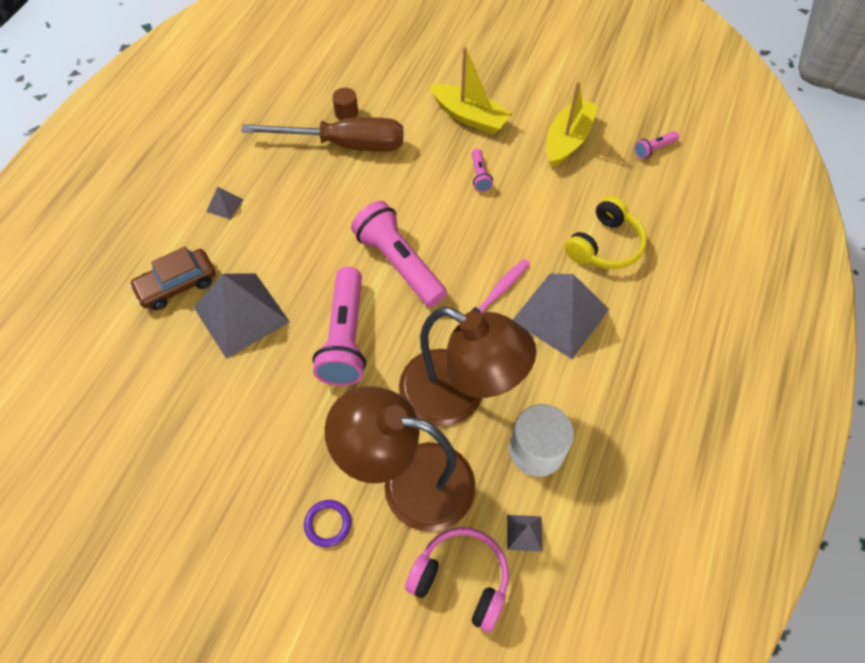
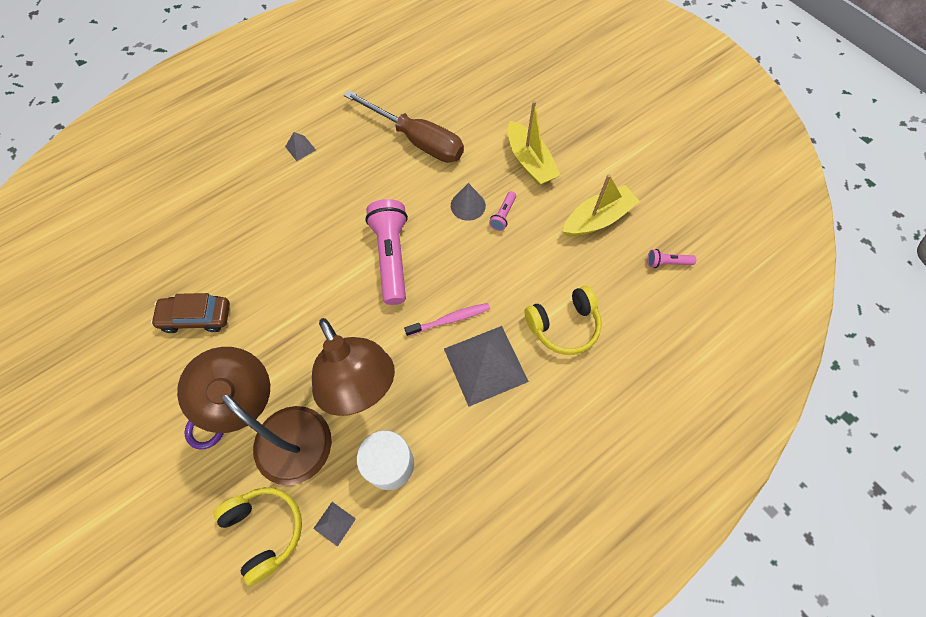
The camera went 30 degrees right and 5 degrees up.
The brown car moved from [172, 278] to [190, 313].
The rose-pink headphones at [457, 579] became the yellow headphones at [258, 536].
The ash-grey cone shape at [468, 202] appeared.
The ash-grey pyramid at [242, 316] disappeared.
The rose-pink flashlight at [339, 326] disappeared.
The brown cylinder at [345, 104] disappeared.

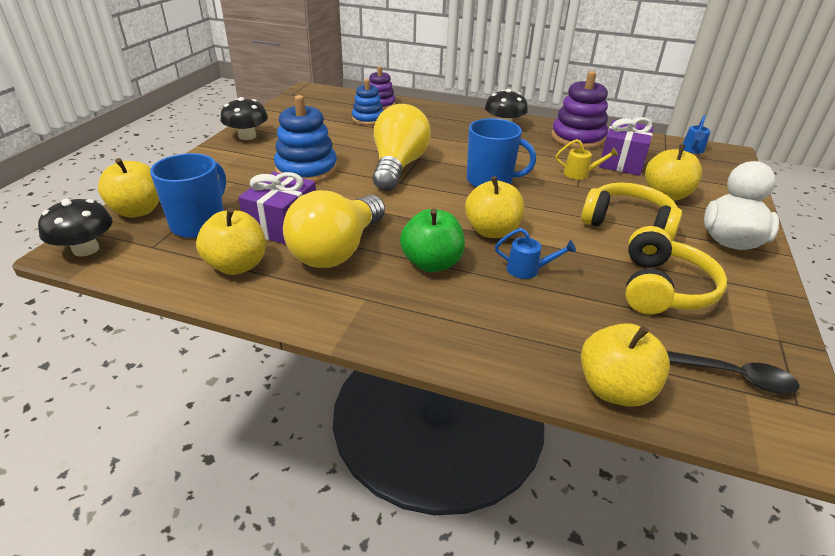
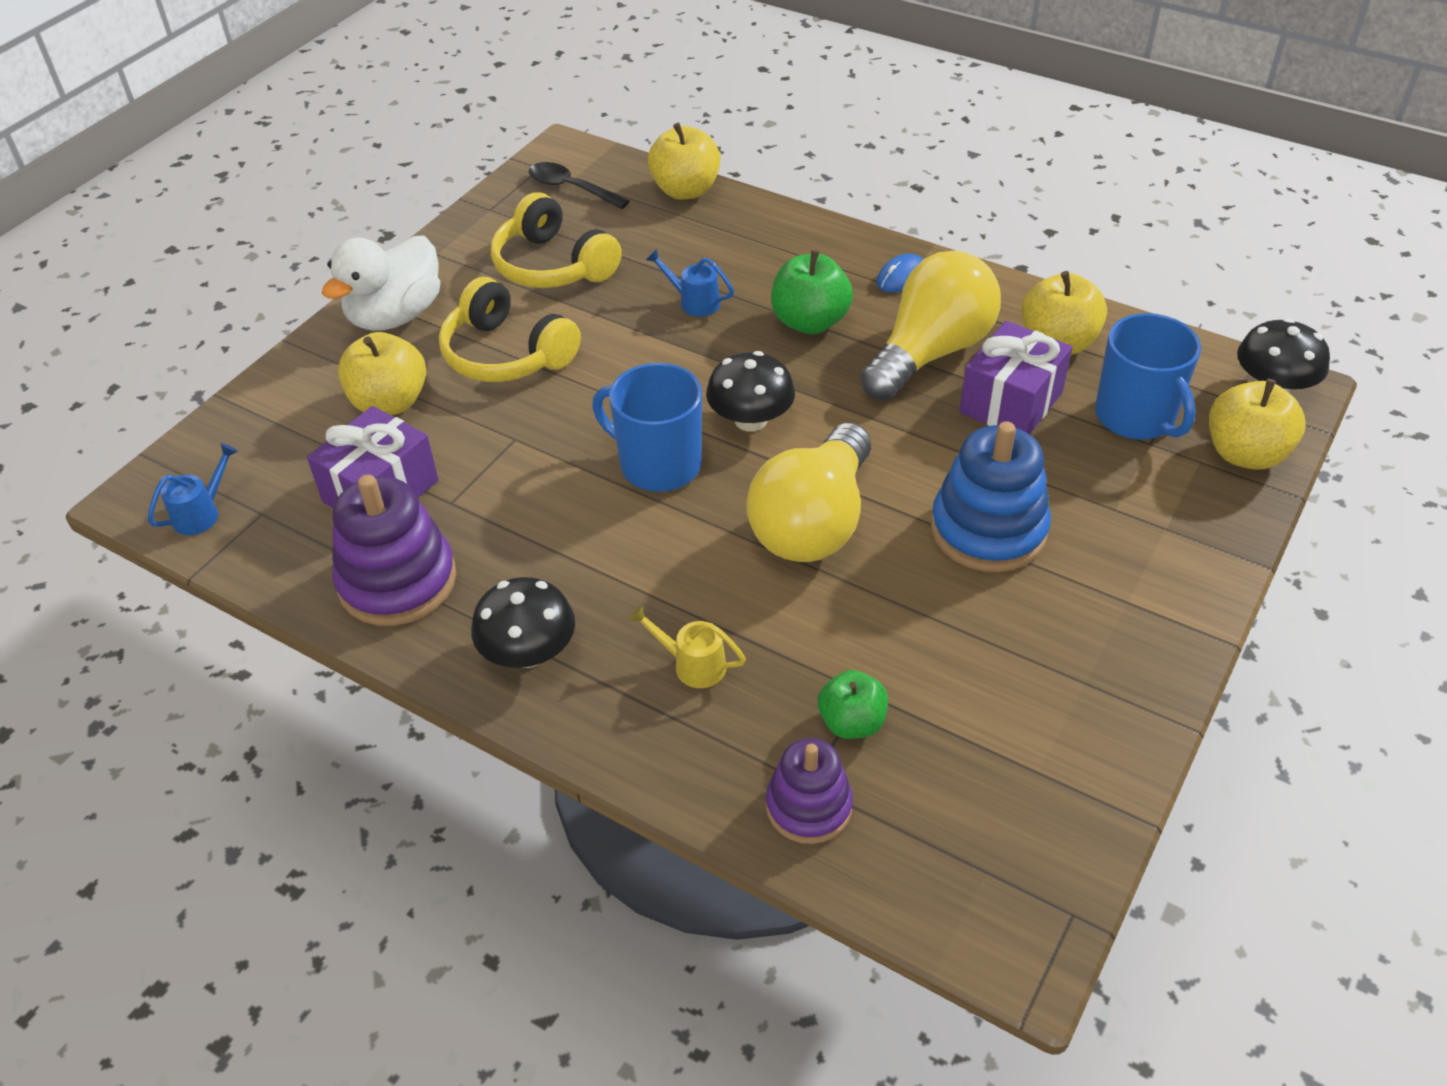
The camera went 165 degrees left and 10 degrees up.
The yellow headphones at [676, 270] turned 75 degrees counterclockwise.
The yellow watering can moved from [587, 159] to [687, 646].
The jet-black fungus moved from [244, 118] to [750, 391].
The blue stacking rings at [368, 102] was replaced by the emerald apple fruit at [853, 704].
The blue mouse at [900, 272] appeared.
The blue coffee mug at [188, 195] turned 60 degrees counterclockwise.
The yellow apple fruit at [494, 207] disappeared.

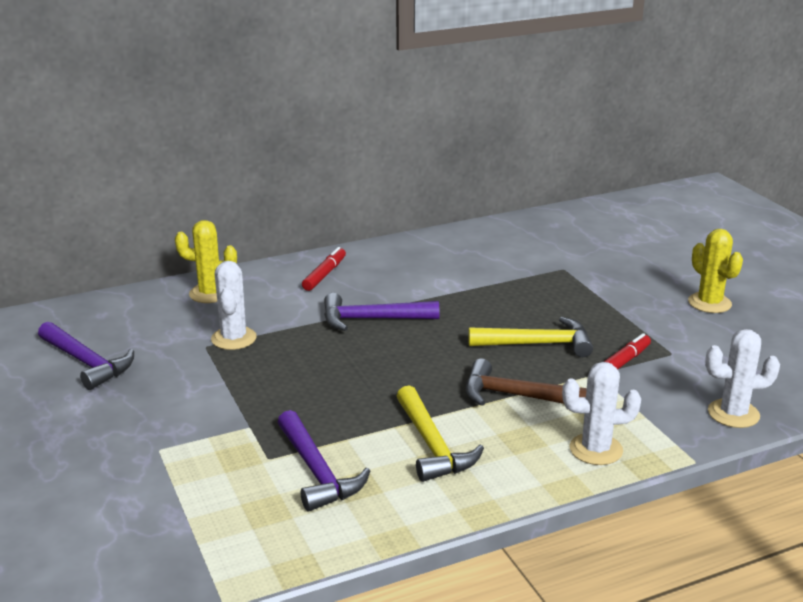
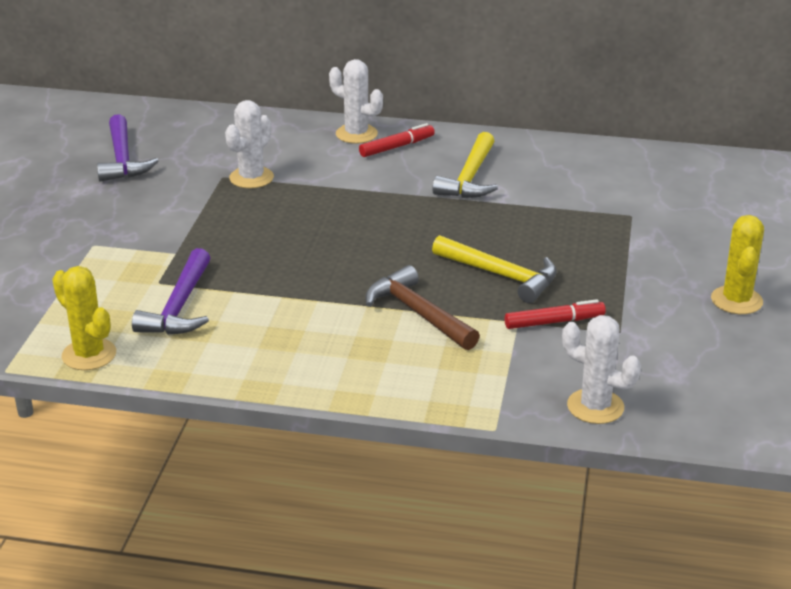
The camera went 35 degrees right and 5 degrees up.
The yellow prickly plant moved from [206, 261] to [84, 318].
The snow-white prickly plant moved from [601, 413] to [356, 101].
The yellow hammer moved from [440, 433] to [465, 165].
The purple hammer at [381, 312] disappeared.

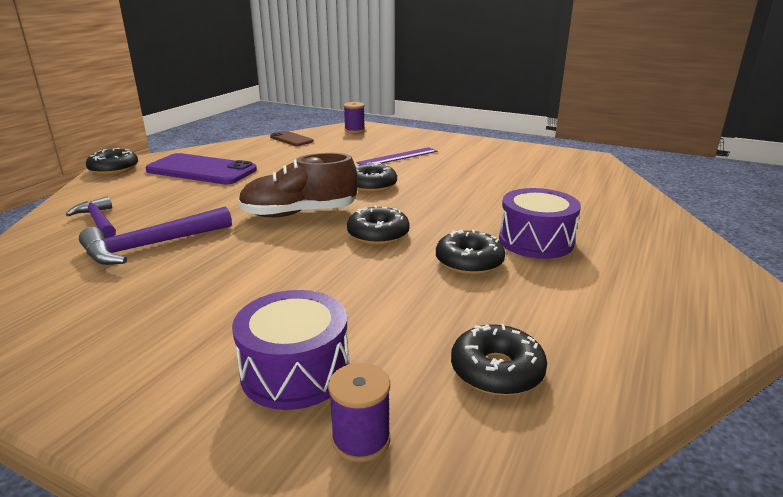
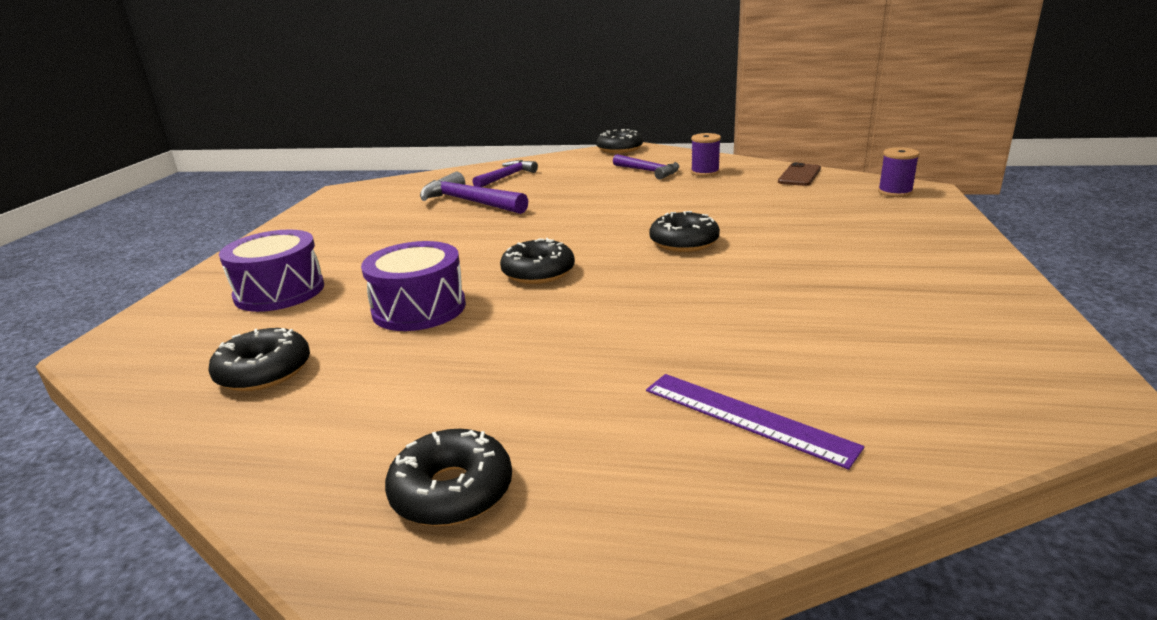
The camera went 75 degrees right and 0 degrees up.
The purple drum moved from [540, 223] to [413, 286].
The jet-black donut moved from [470, 252] to [448, 477].
The purple phone at [201, 169] was replaced by the purple hammer at [646, 167].
The purple measuring stick moved from [397, 156] to [755, 422].
The purple bobbin moved from [359, 412] to [706, 154].
The brown shoe at [298, 185] disappeared.

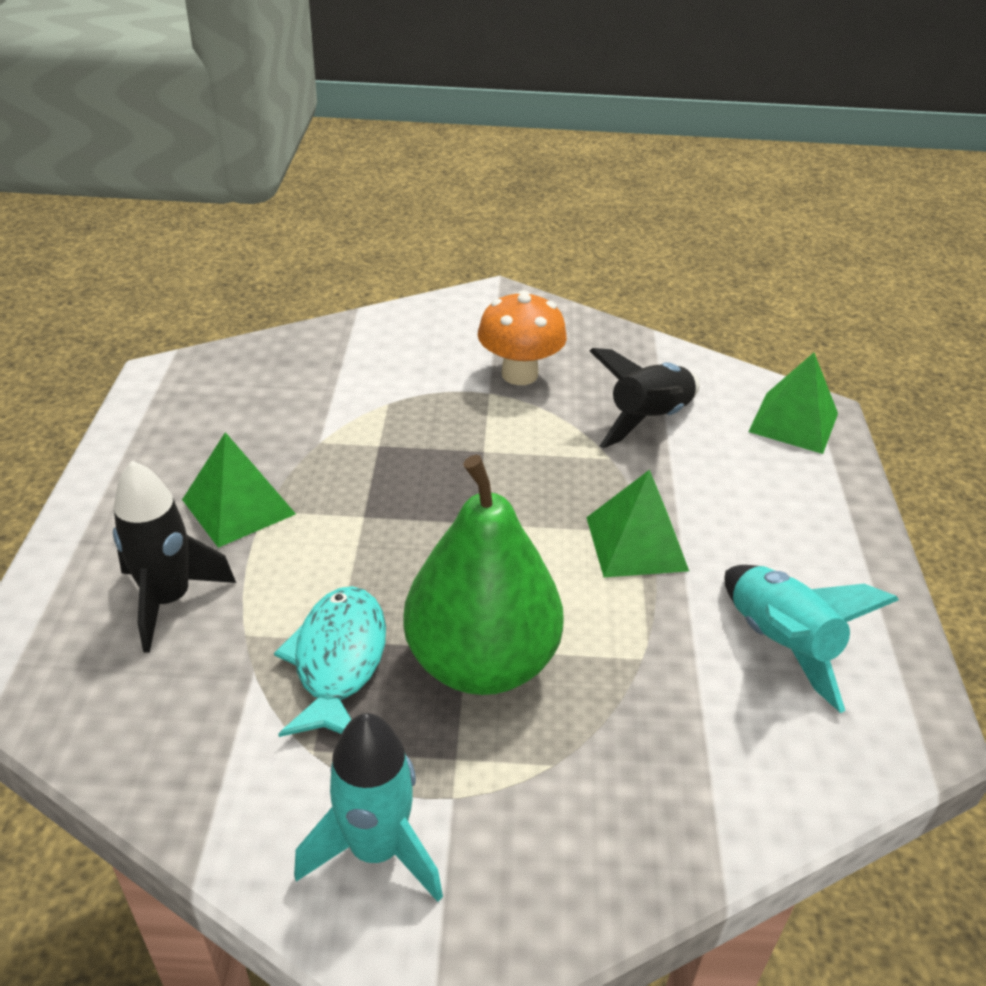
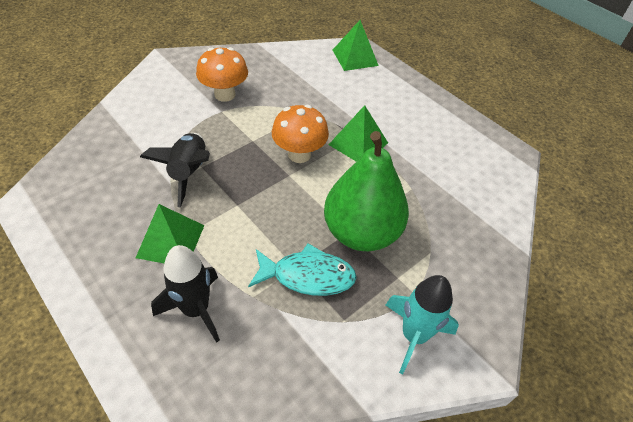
The camera went 45 degrees left and 10 degrees up.
The jet-black toy rocket moved from [645, 398] to [175, 170].
The aqua fish at [330, 661] turned 135 degrees clockwise.
The orange fungus at [300, 134] appeared.
The aqua toy rocket at [811, 639] disappeared.

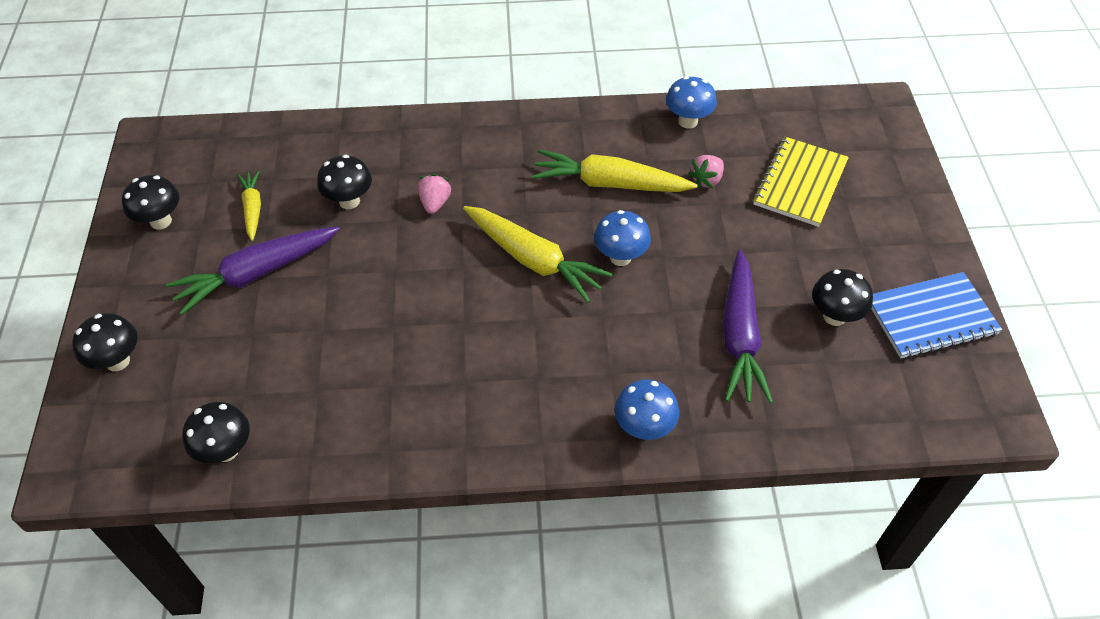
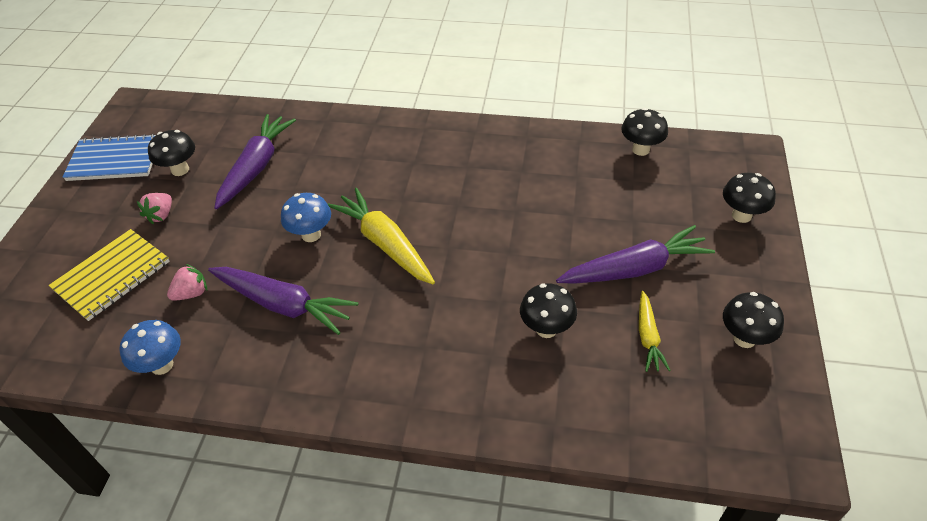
The camera went 165 degrees left and 5 degrees down.
The rose-pink toy strawberry moved from [434, 194] to [154, 208].
The yellow toy carrot at [614, 171] became the purple toy carrot at [283, 301].
The blue fungus at [647, 409] disappeared.

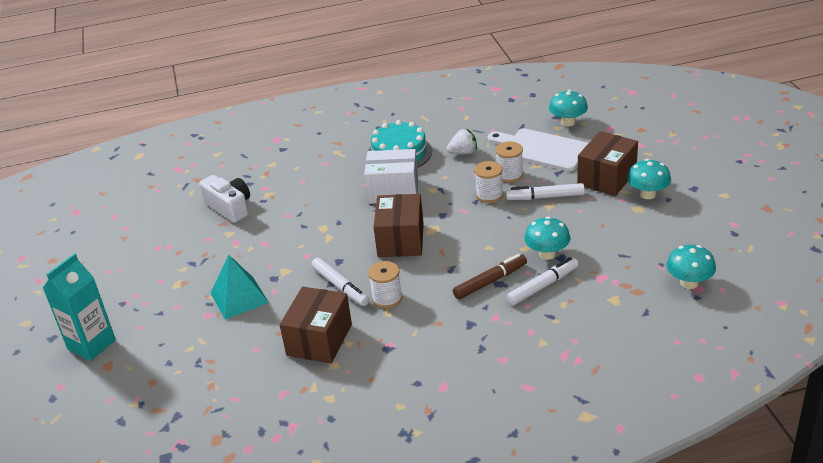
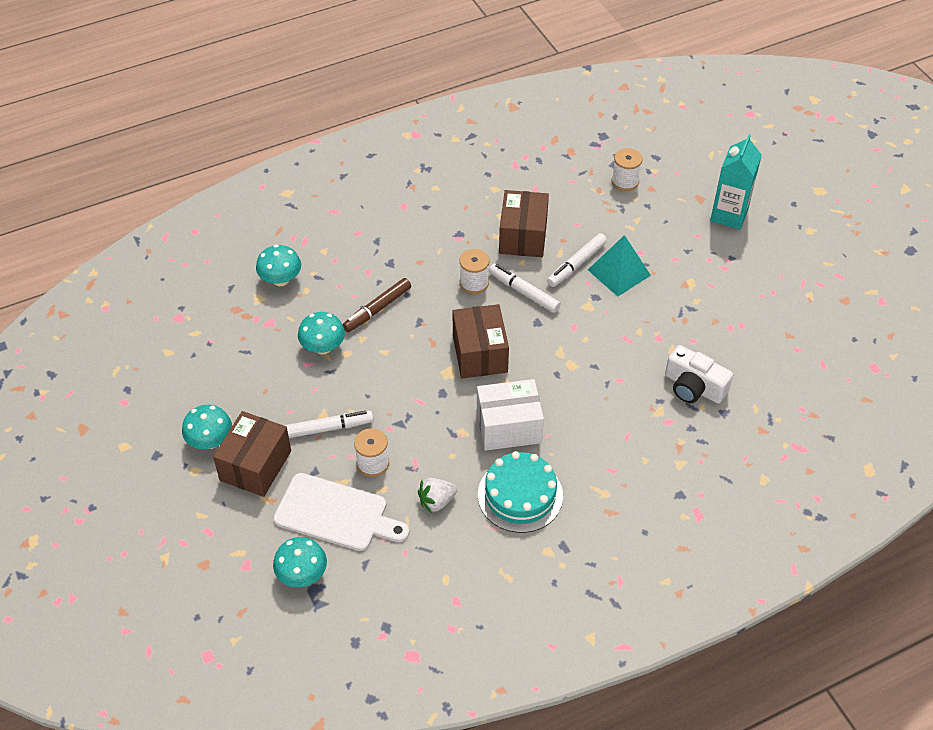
The camera went 165 degrees right and 15 degrees up.
The aqua fungus moved from [691, 267] to [278, 265].
The snow-white marker moved from [542, 281] to [577, 260].
The snow-white bobbin moved from [489, 182] to [627, 169].

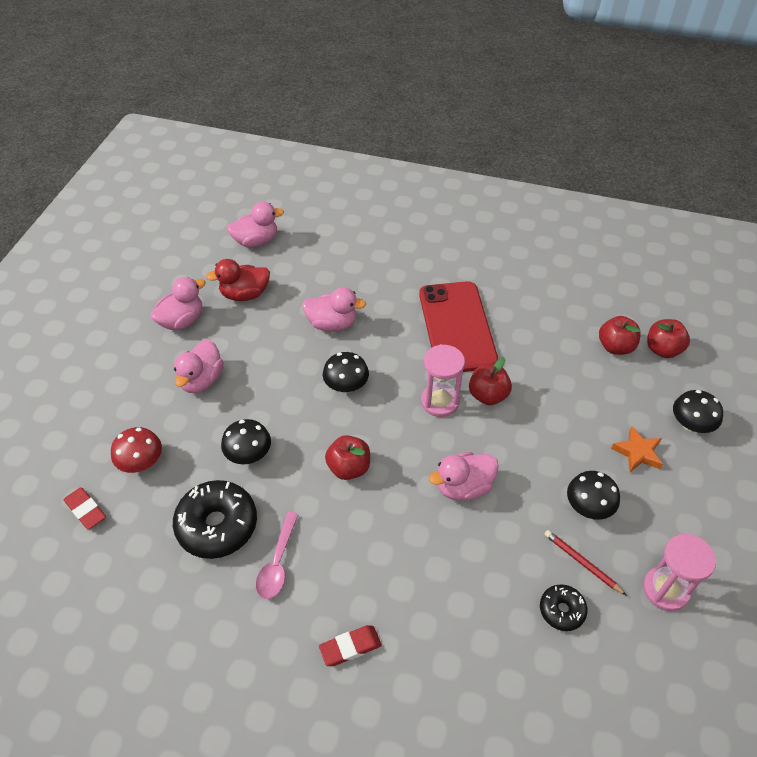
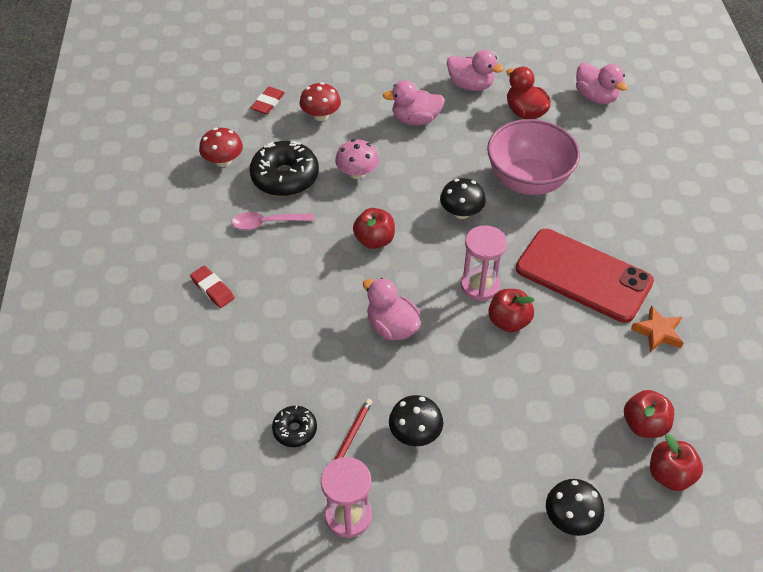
The camera went 70 degrees right and 0 degrees up.
The red fungus at [221, 147] appeared.
The jet-black fungus at [246, 441] became the rose-pink fungus at [357, 159].
The rose-pink duck at [334, 310] was replaced by the rose-pink serving bowl at [533, 157].
The red phone at [458, 326] turned 60 degrees clockwise.
The orange star moved from [637, 449] to [657, 328].

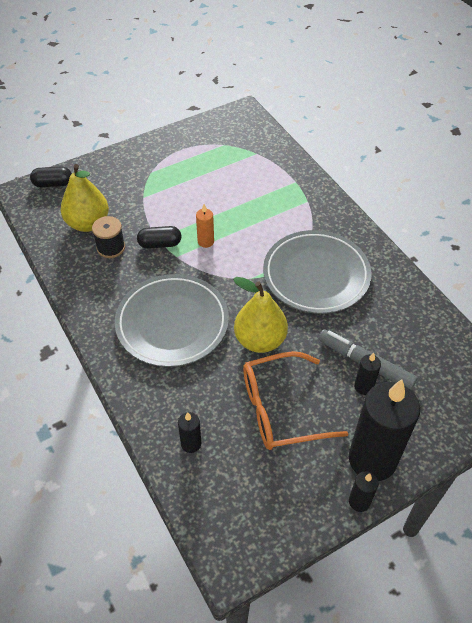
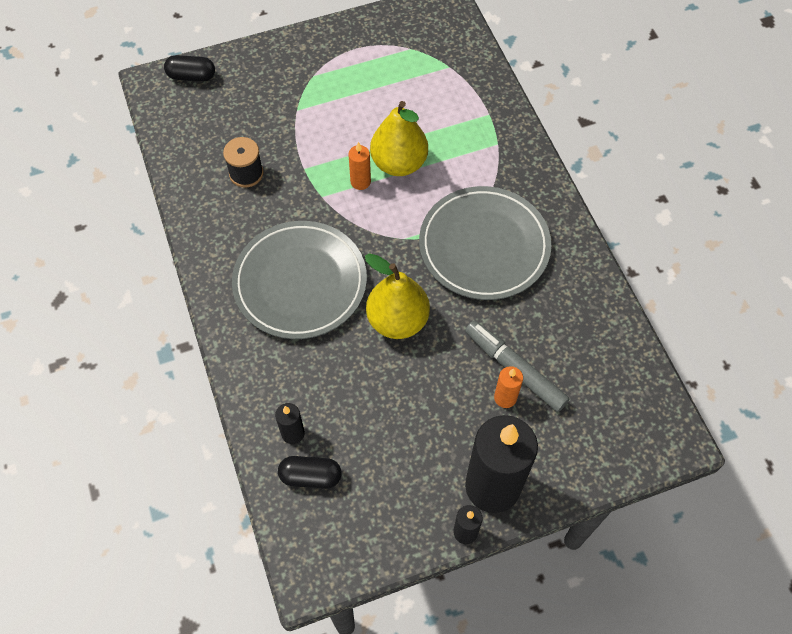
The camera went 10 degrees right and 10 degrees up.
The jet-black pill shape moved from [159, 237] to [310, 472].
The yellow pear fruit moved from [85, 198] to [399, 138].
The jet-black pillar candle at [367, 374] became the orange pillar candle at [508, 387].
The orange eyeglasses at [295, 400] disappeared.

